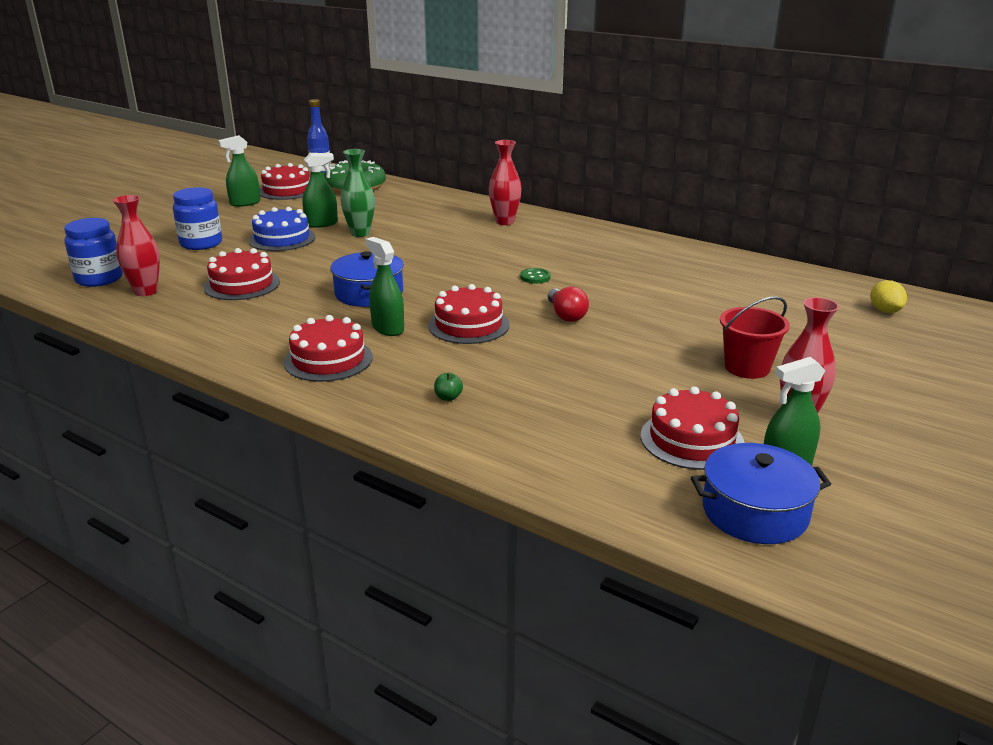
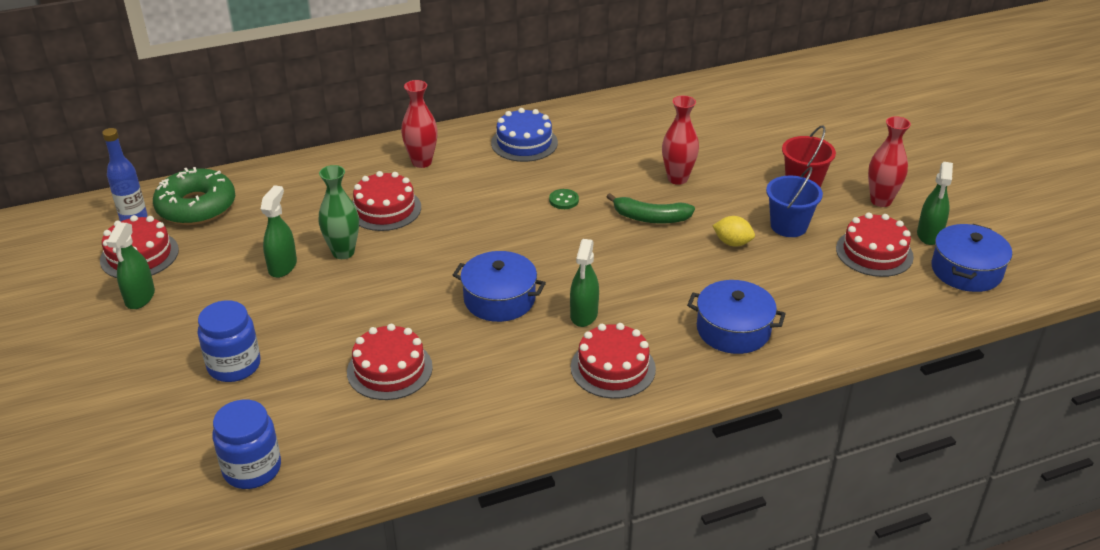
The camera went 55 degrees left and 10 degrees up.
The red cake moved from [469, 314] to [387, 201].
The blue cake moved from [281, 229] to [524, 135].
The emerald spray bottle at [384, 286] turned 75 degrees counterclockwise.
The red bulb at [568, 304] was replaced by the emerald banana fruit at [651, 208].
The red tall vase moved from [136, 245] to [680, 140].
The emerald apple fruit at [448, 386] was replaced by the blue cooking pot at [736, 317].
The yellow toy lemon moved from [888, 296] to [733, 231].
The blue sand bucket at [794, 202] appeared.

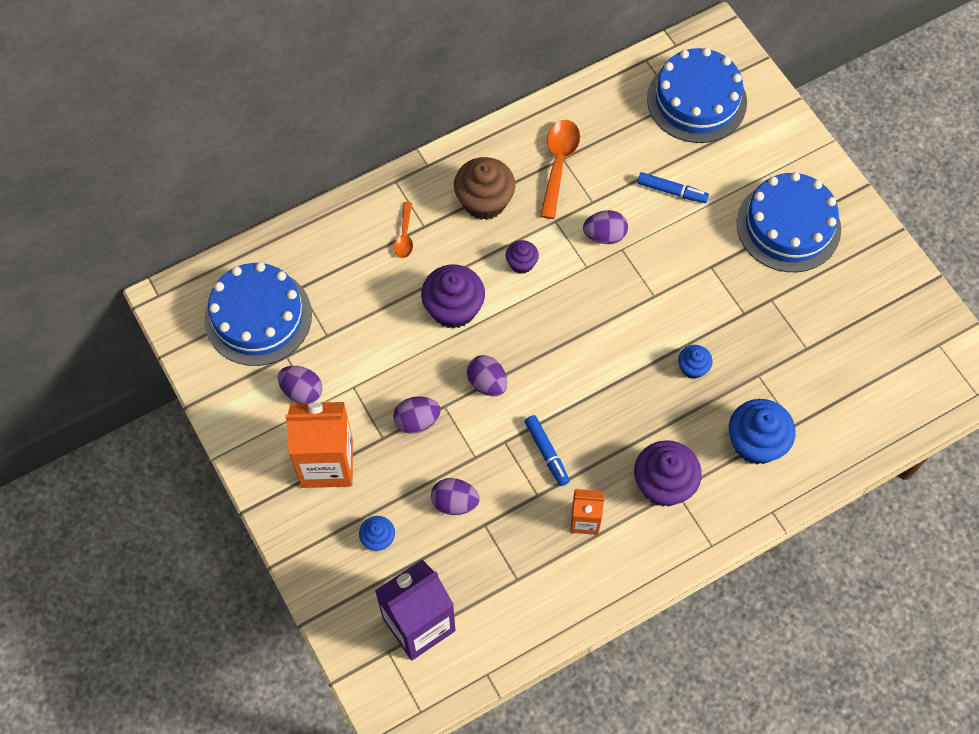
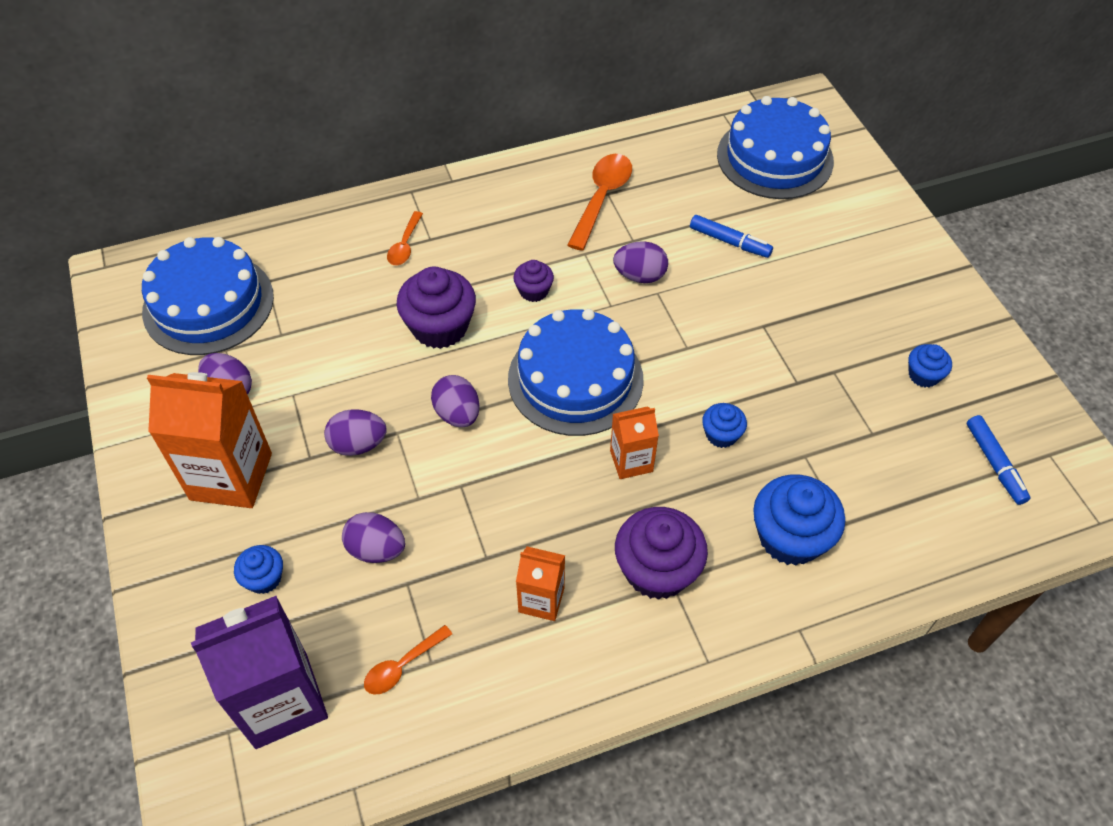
The camera went 10 degrees right and 10 degrees down.
The orange teaspoon at [408, 660] appeared.
The blue cake moved from [789, 222] to [576, 372].
The orange carton at [634, 442] appeared.
The blue fairy cake at [930, 365] appeared.
The blue marker moved from [547, 450] to [999, 460].
The brown fairy cake at [484, 188] disappeared.

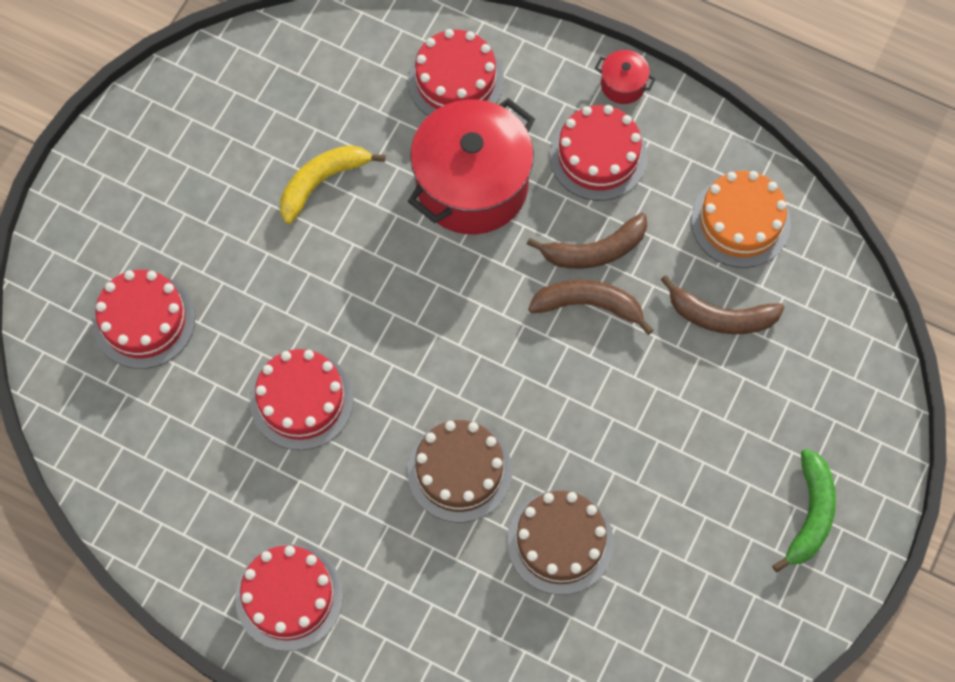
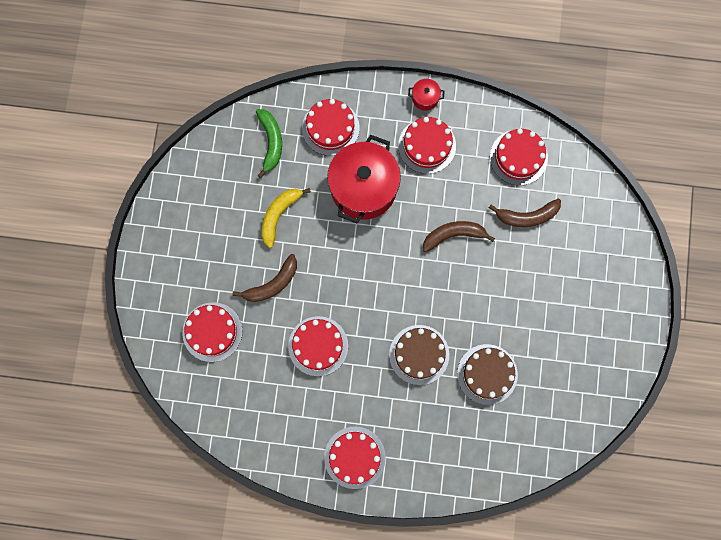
The camera went 20 degrees left and 10 degrees up.
The brown banana fruit moved from [587, 241] to [264, 278].
The emerald banana fruit moved from [804, 510] to [269, 143].
The orange cake at [741, 219] became the red cake at [519, 157].

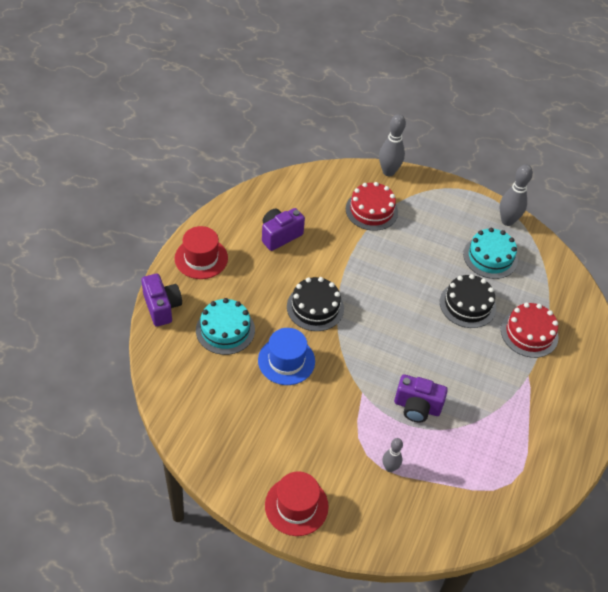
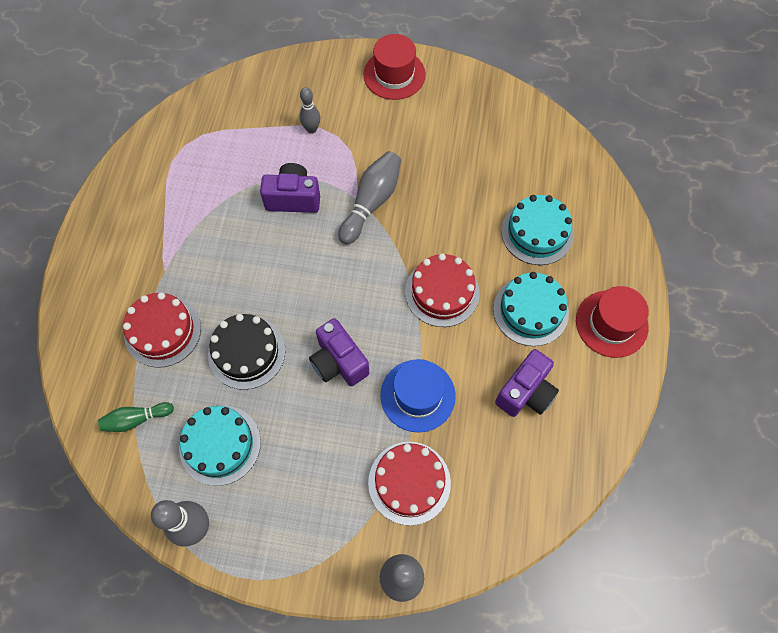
The camera went 170 degrees right and 15 degrees up.
The emerald bowling pin at [136, 417] appeared.
The purple camera moved from [161, 300] to [339, 352].
The ash-grey bowling pin at [369, 198] appeared.
The blue hat moved from [286, 356] to [418, 396].
The jet-black cake at [315, 304] became the red cake at [442, 290].
The aqua cake at [531, 309] appeared.

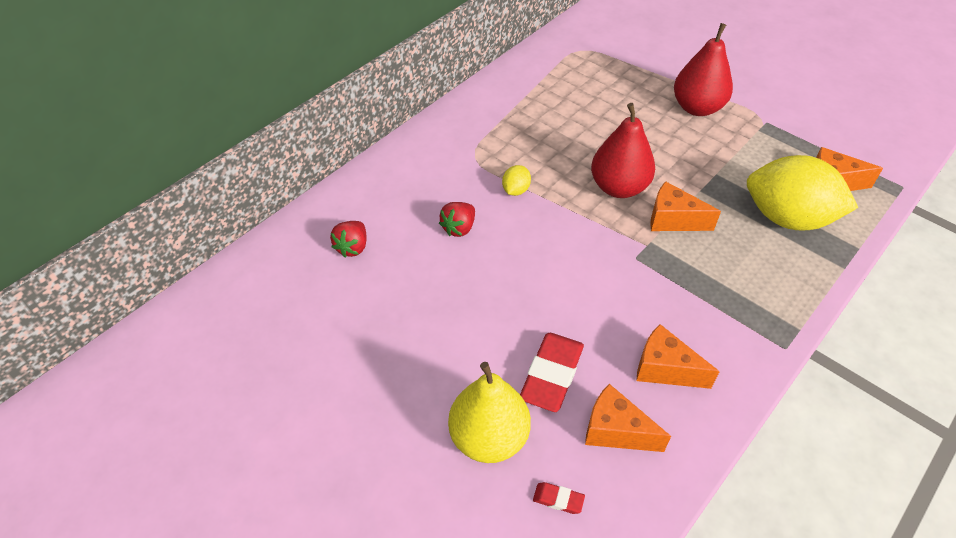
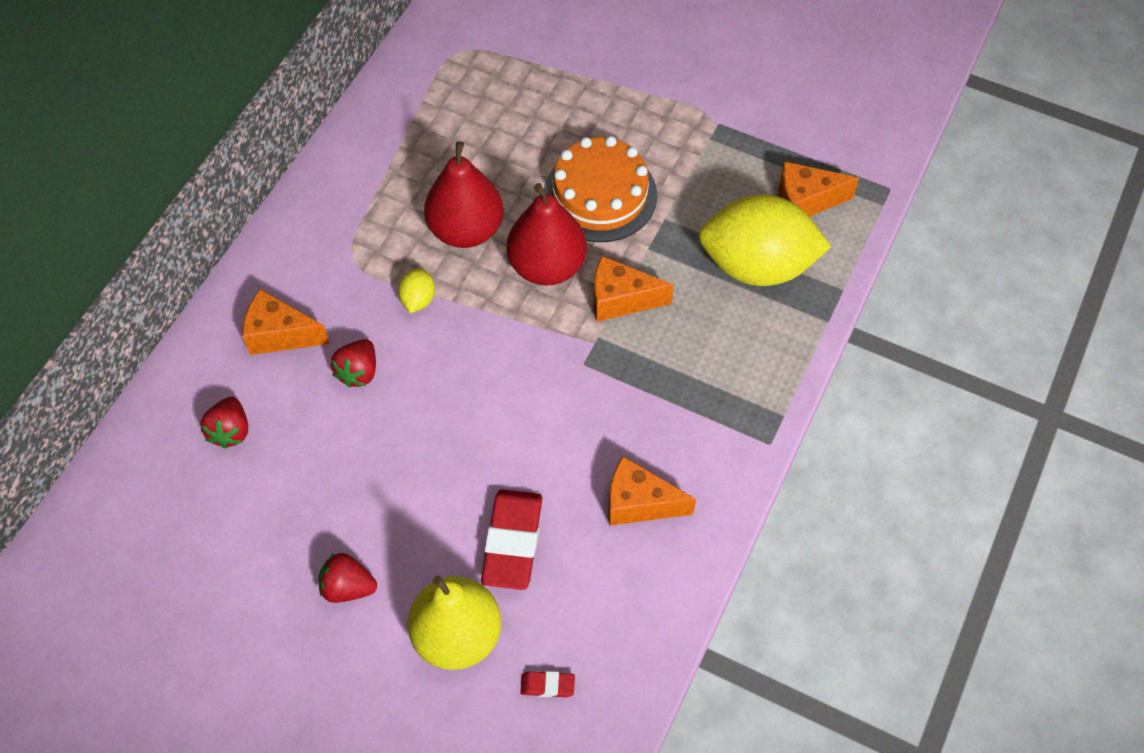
The camera went 15 degrees left and 10 degrees up.
The orange cheese wedge moved from [628, 418] to [286, 322].
The red toy strawberry at [348, 578] appeared.
The red pear fruit moved from [703, 69] to [464, 194].
The orange cake at [600, 189] appeared.

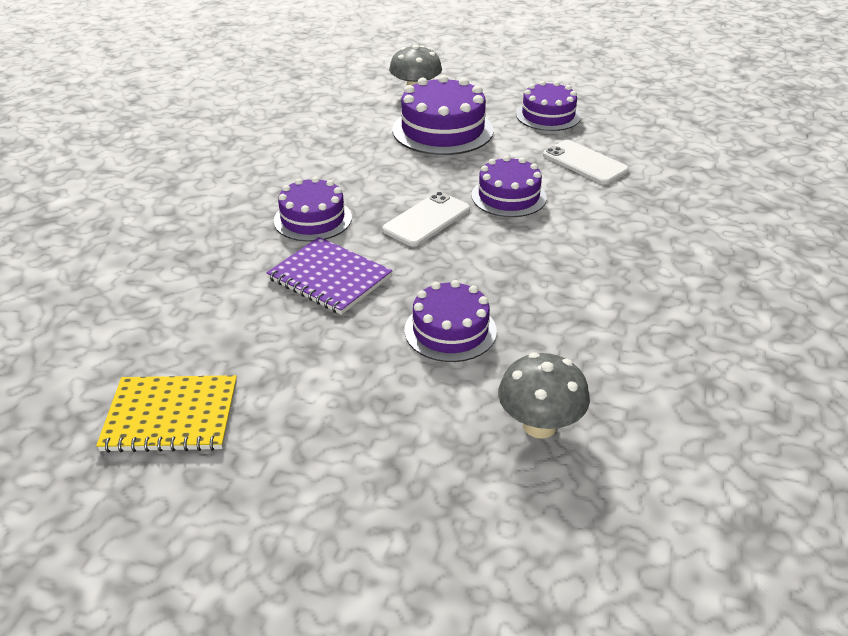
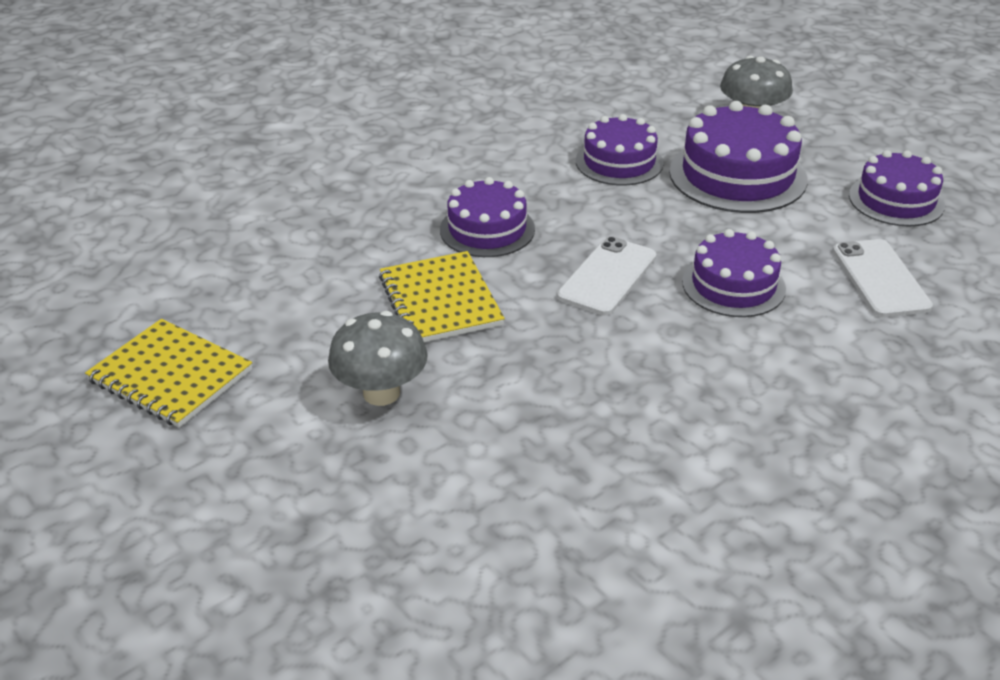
The camera went 35 degrees right and 0 degrees up.
The ash-grey fungus moved from [544, 396] to [378, 358].
The purple notebook at [329, 276] became the yellow notebook at [442, 296].
The snow-white phone at [426, 219] turned 45 degrees counterclockwise.
The purple cake moved from [451, 321] to [620, 150].

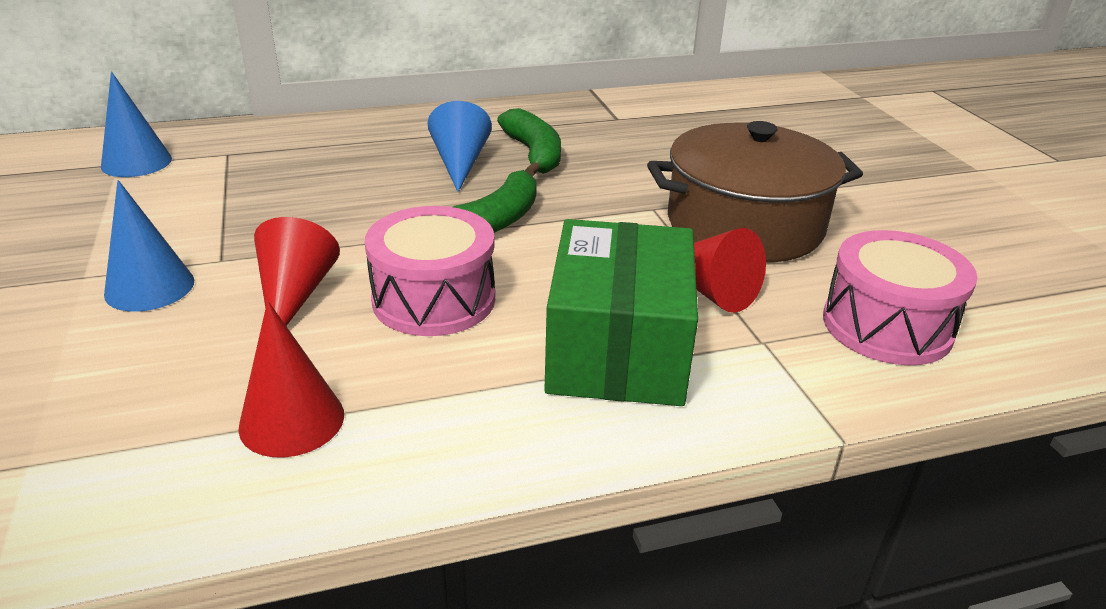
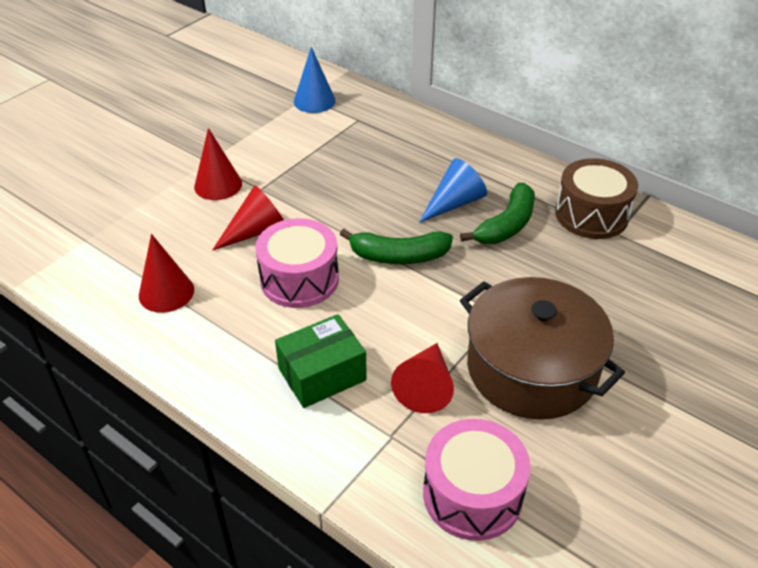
The camera went 55 degrees right and 10 degrees up.
The blue cone shape at [149, 246] became the red cone shape at [218, 164].
The emerald package at [621, 312] changed to 0.66 times the size.
The brown drum at [596, 198] appeared.

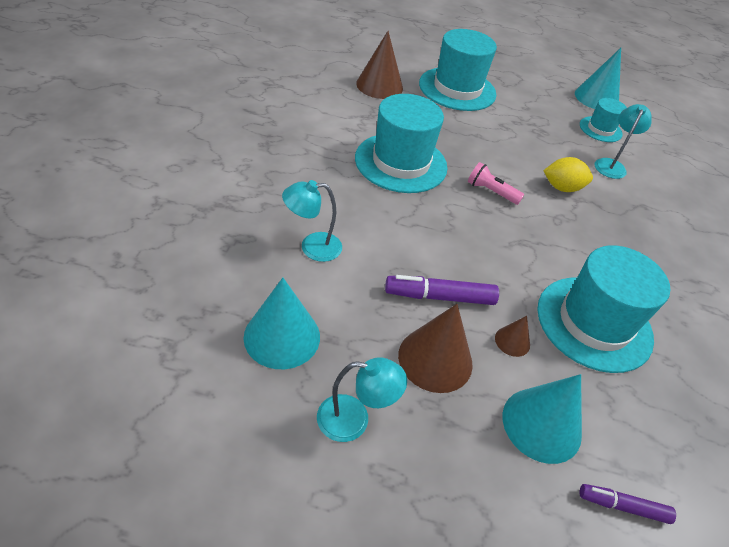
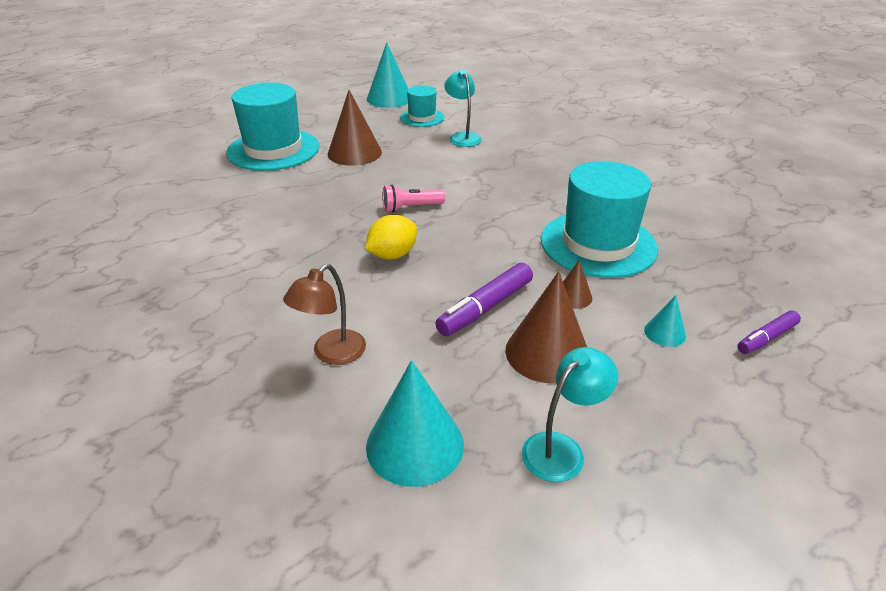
The camera went 40 degrees left and 10 degrees down.
The aqua desk lamp at [312, 221] became the brown desk lamp at [324, 314].
The brown cone shape moved from [379, 65] to [355, 128].
The yellow toy lemon moved from [568, 174] to [391, 237].
The aqua cone shape at [542, 419] changed to 0.50 times the size.
The aqua hat at [401, 143] disappeared.

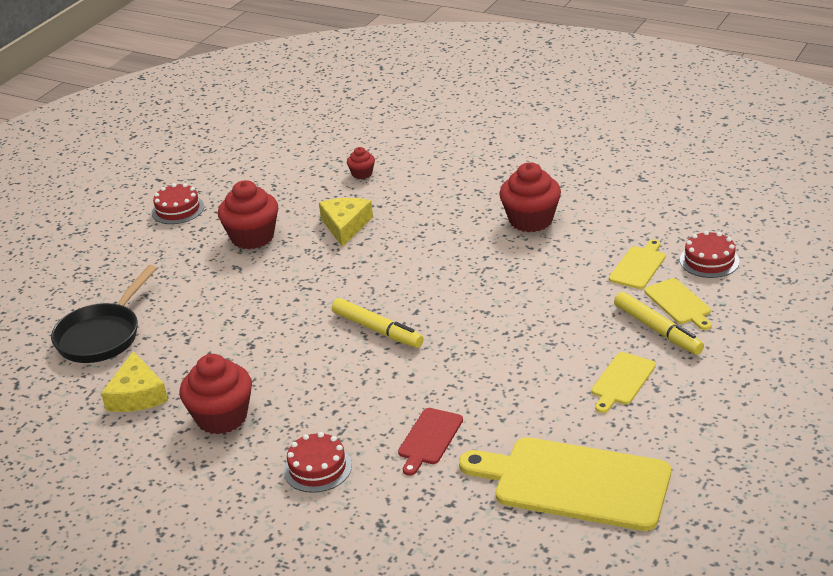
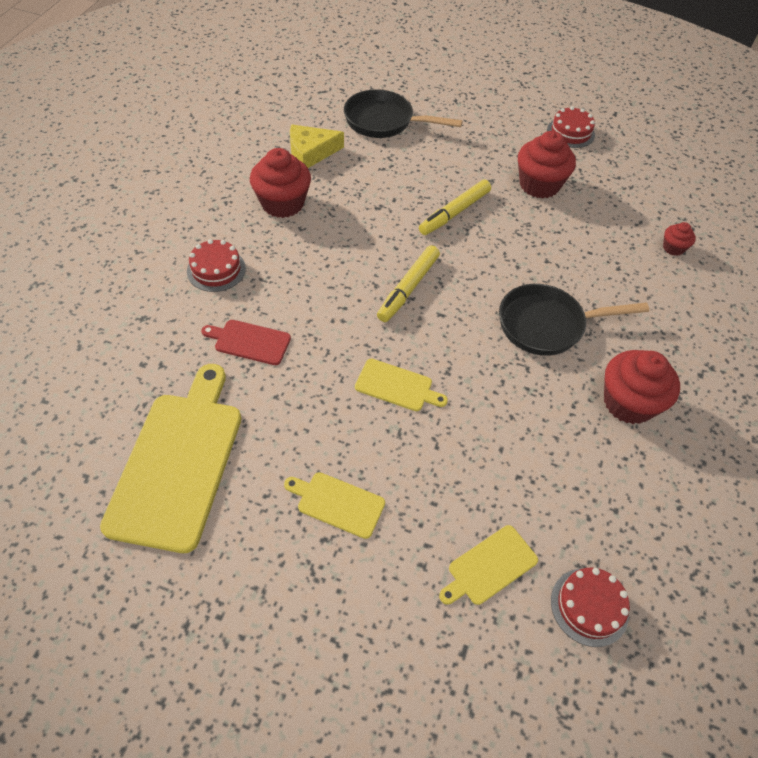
The camera went 75 degrees right and 20 degrees up.
The yellow bread board moved from [637, 264] to [401, 384].
The yellow marker moved from [659, 323] to [455, 207].
The jet-black frying pan at [574, 320] appeared.
The yellow cheese wedge at [346, 222] disappeared.

